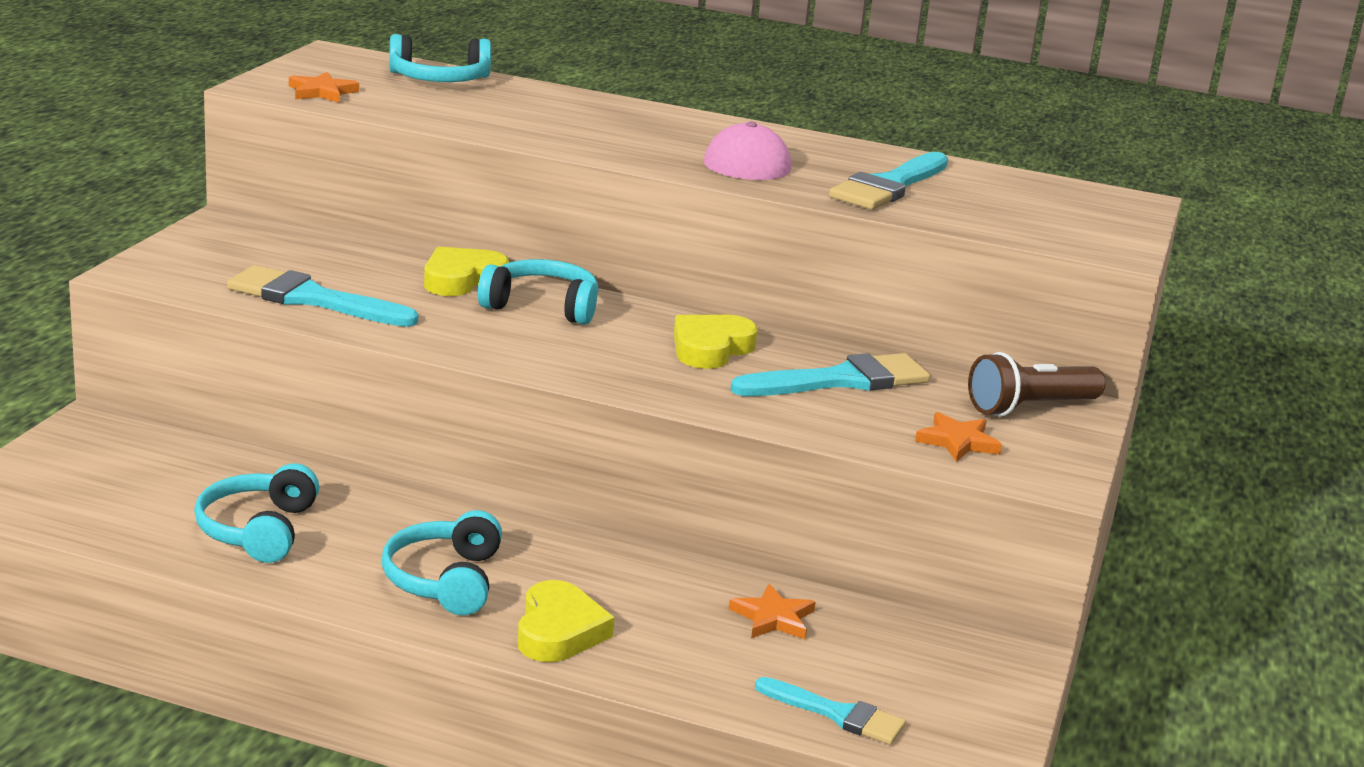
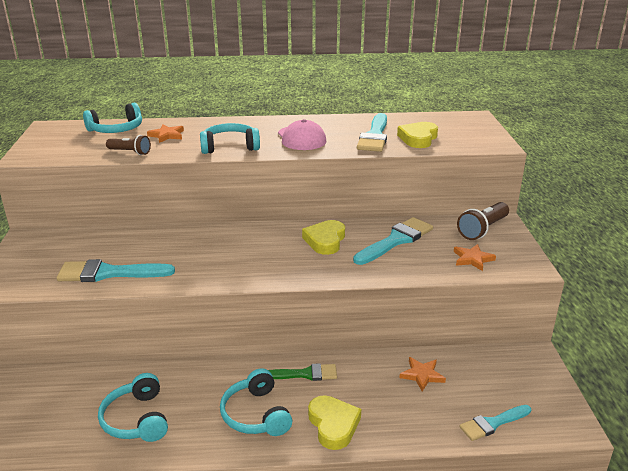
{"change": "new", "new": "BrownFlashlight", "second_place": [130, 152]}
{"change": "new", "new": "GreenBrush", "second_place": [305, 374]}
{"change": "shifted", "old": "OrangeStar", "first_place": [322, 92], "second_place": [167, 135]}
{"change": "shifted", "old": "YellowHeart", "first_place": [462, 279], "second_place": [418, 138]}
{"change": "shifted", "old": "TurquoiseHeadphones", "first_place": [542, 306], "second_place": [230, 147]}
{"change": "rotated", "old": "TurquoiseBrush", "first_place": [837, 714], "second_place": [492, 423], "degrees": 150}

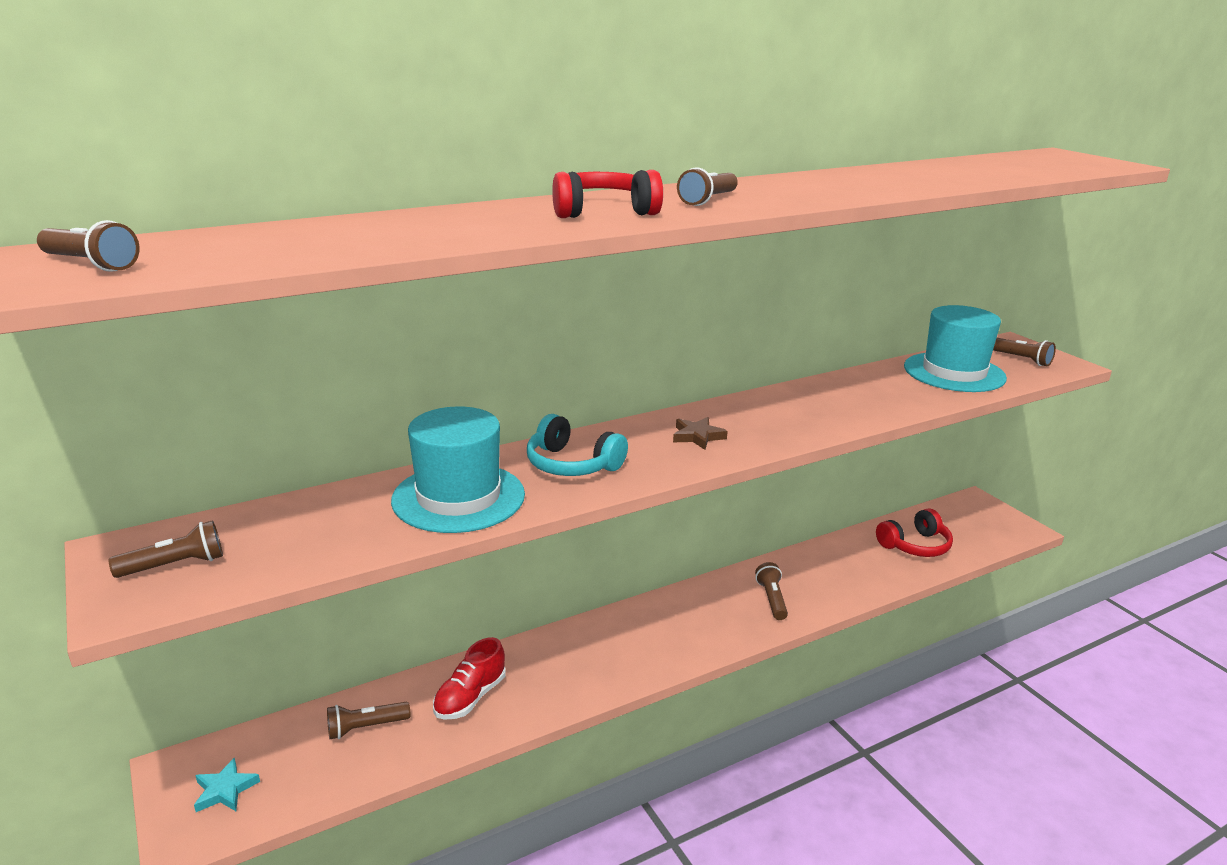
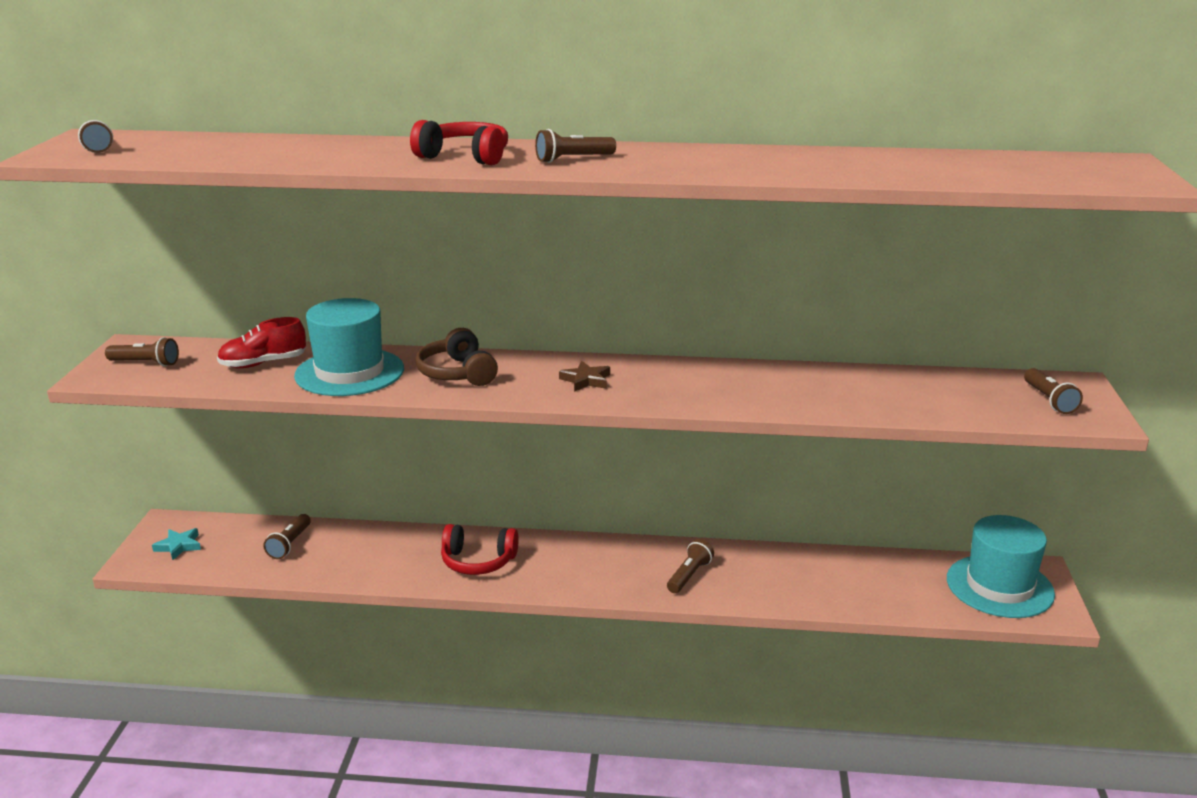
{"change": "shifted", "old": "RedShoe", "first_place": [470, 697], "second_place": [263, 363]}
{"change": "shifted", "old": "RedHeadphones", "first_place": [915, 545], "second_place": [478, 561]}
{"change": "shifted", "old": "TurquoiseHat", "first_place": [954, 372], "second_place": [999, 586]}
{"change": "repainted", "old": "TurquoiseHeadphones", "new": "BrownHeadphones", "first_place": [572, 465], "second_place": [457, 373]}
{"change": "rotated", "old": "BrownFlashlight", "first_place": [366, 727], "second_place": [289, 544], "degrees": -90}

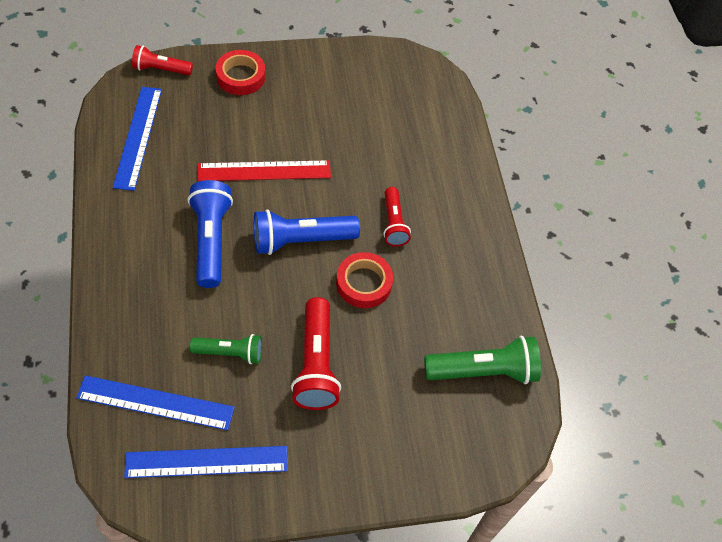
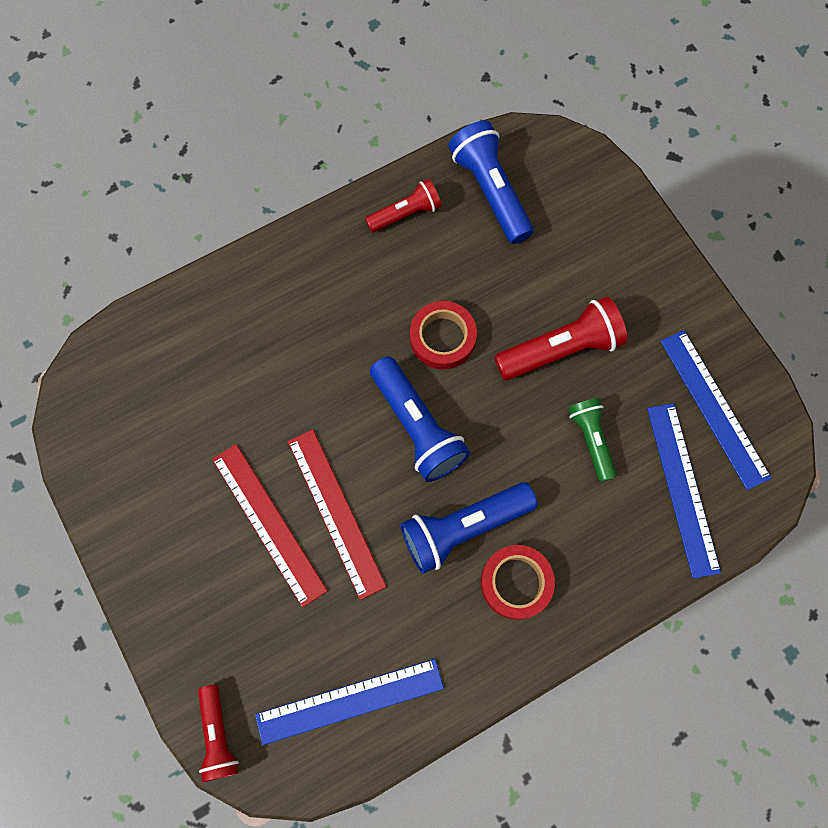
{"change": "new", "new": "RedRuler", "second_place": [268, 524]}
{"change": "shifted", "old": "RedTape", "first_place": [241, 76], "second_place": [516, 582]}
{"change": "shifted", "old": "RedFlashlight", "first_place": [393, 223], "second_place": [406, 213]}
{"change": "repainted", "old": "GreenFlashlight", "new": "BlueFlashlight", "first_place": [484, 371], "second_place": [490, 191]}

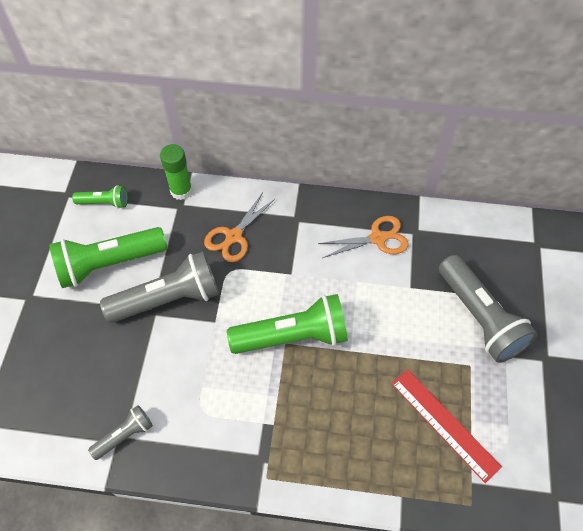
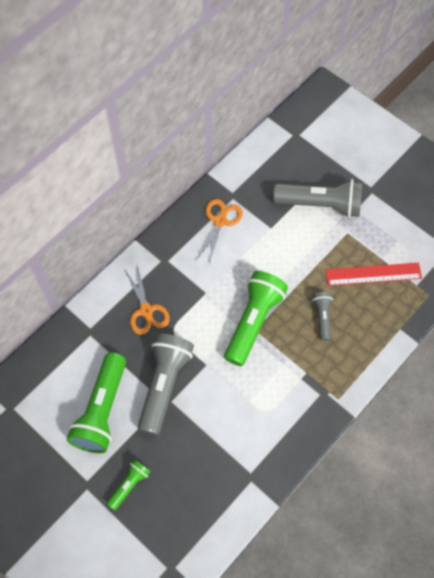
{"change": "gone", "old": "GreenGlueStick", "first_place": [181, 191]}
{"change": "shifted", "old": "GreenFlashlight", "first_place": [104, 203], "second_place": [129, 485]}
{"change": "shifted", "old": "GreyFlashlight", "first_place": [125, 435], "second_place": [322, 317]}

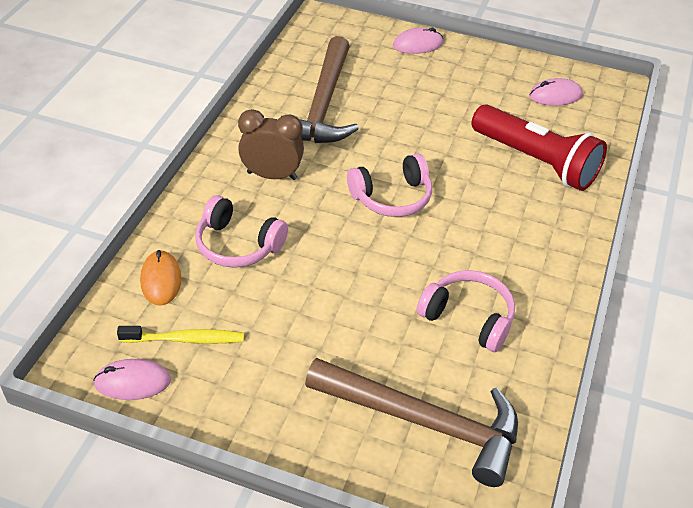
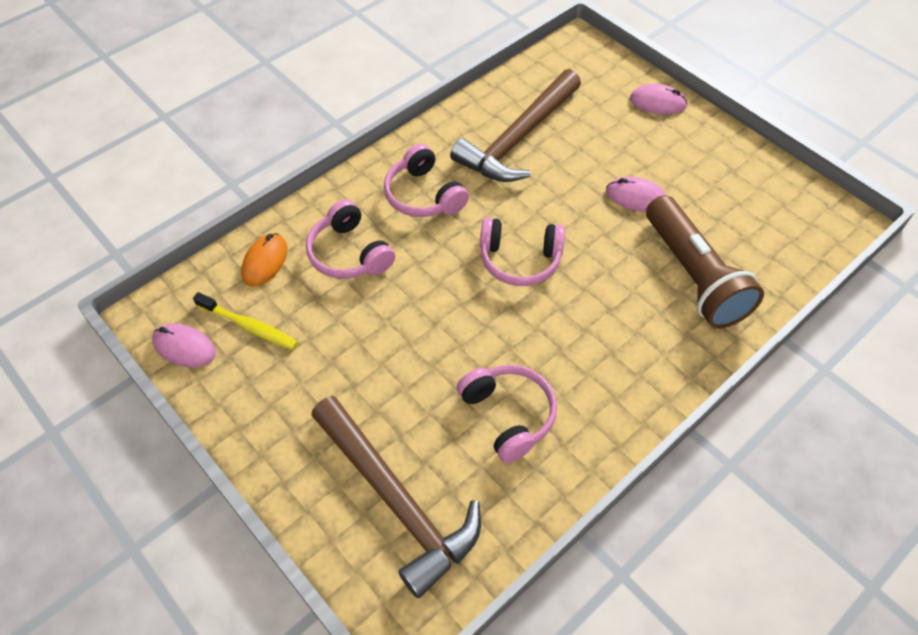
{"change": "shifted", "old": "PinkMouse", "first_place": [555, 96], "second_place": [635, 197]}
{"change": "swapped", "old": "BrownClock", "new": "PinkHeadphones", "first_place": [272, 175], "second_place": [423, 195]}
{"change": "repainted", "old": "RedFlashlight", "new": "BrownFlashlight", "first_place": [535, 161], "second_place": [693, 276]}

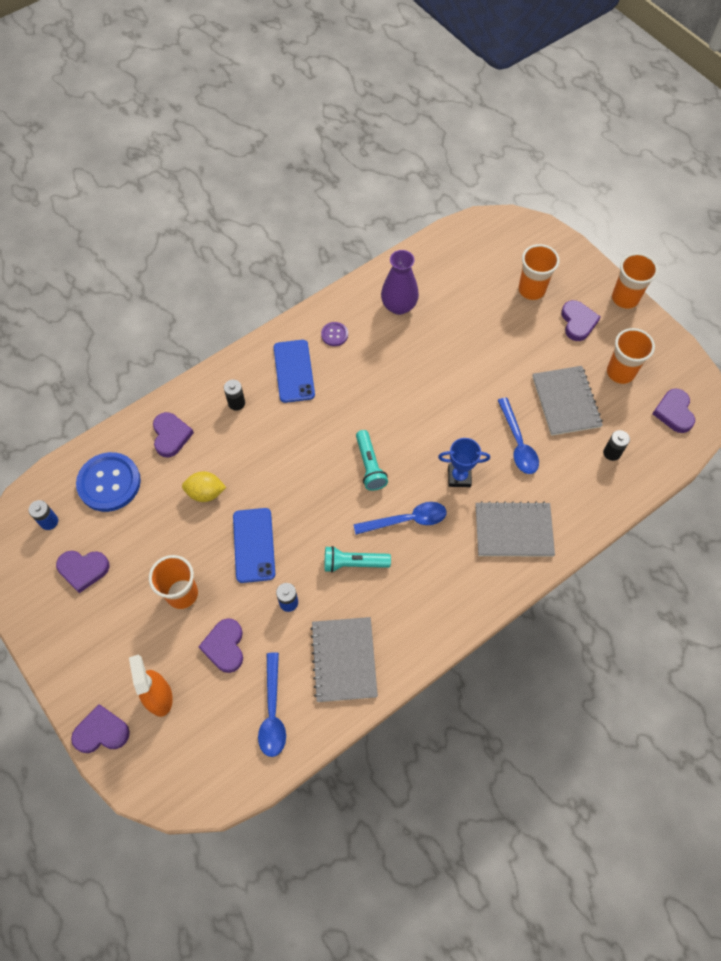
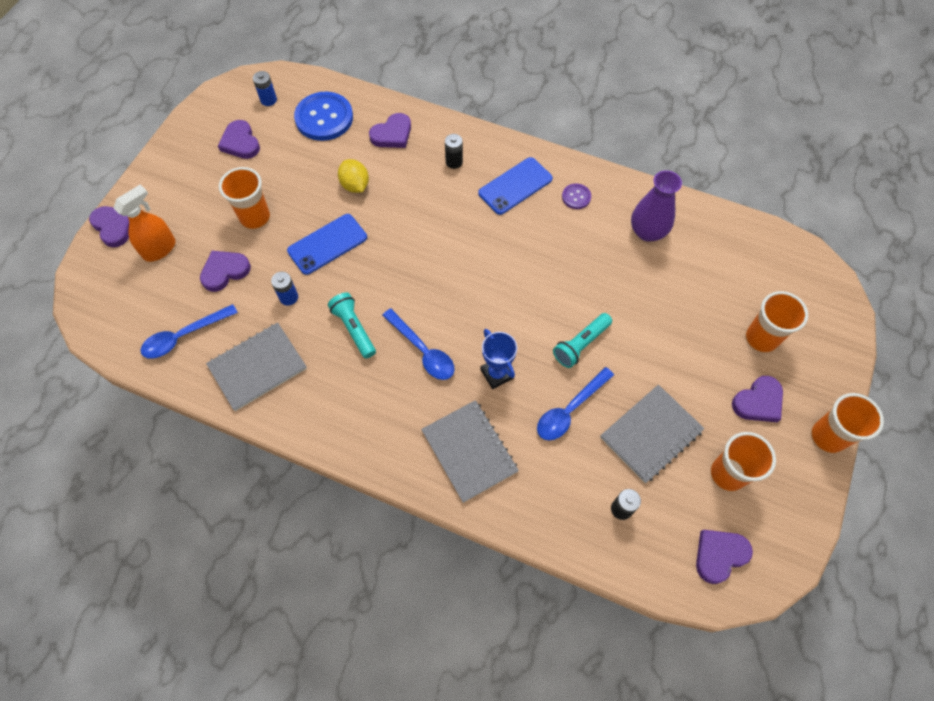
{"change": "shifted", "old": "TurquoiseFlashlight", "first_place": [369, 465], "second_place": [581, 344]}

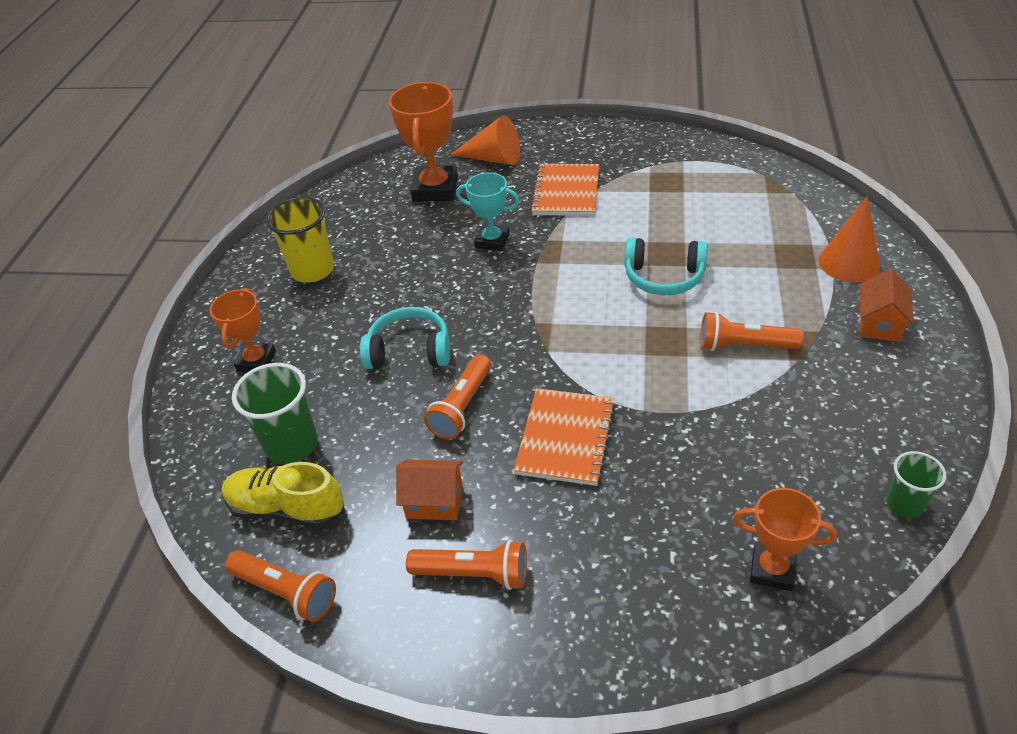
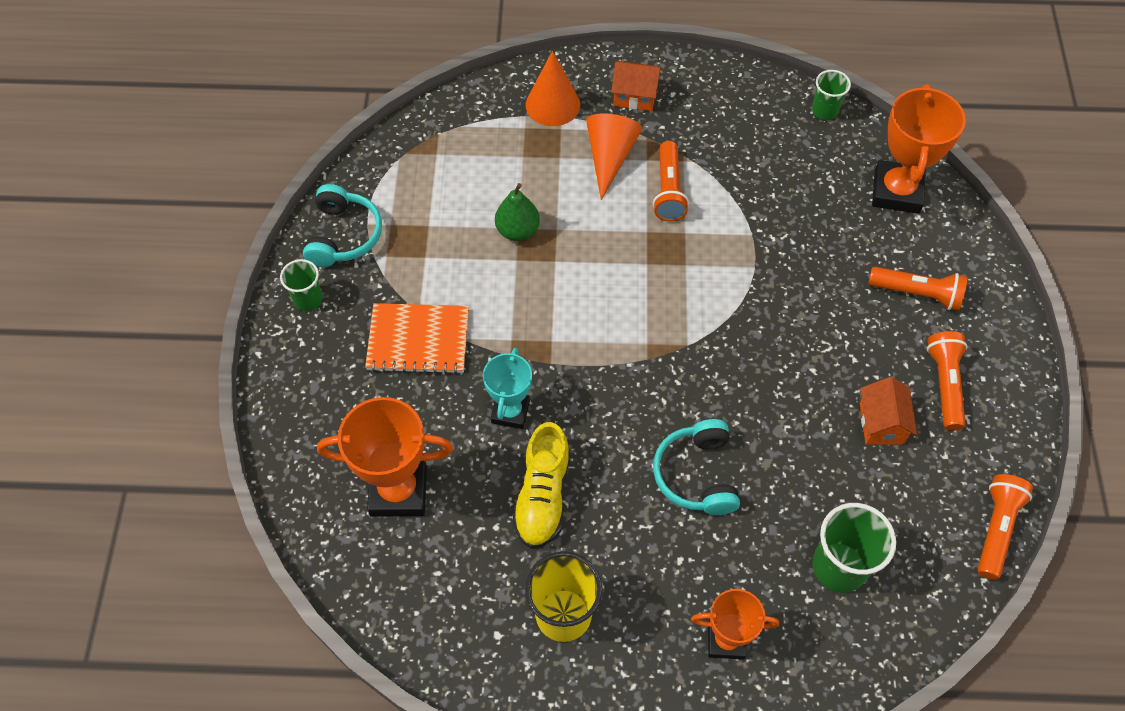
{"change": "gone", "old": "OrangeNotebook", "first_place": [565, 438]}
{"change": "new", "new": "GreenCup", "second_place": [308, 299]}
{"change": "new", "new": "GreenPear", "second_place": [517, 231]}
{"change": "shifted", "old": "YellowShoe", "first_place": [287, 508], "second_place": [542, 496]}
{"change": "shifted", "old": "OrangeFlashlight", "first_place": [462, 407], "second_place": [917, 294]}
{"change": "shifted", "old": "OrangeCone", "first_place": [493, 158], "second_place": [610, 157]}
{"change": "shifted", "old": "TurquoiseHeadphones", "first_place": [664, 277], "second_place": [343, 235]}
{"change": "scaled", "old": "OrangeTrophy", "first_place": [772, 569], "second_place": [896, 191], "factor": 1.6}

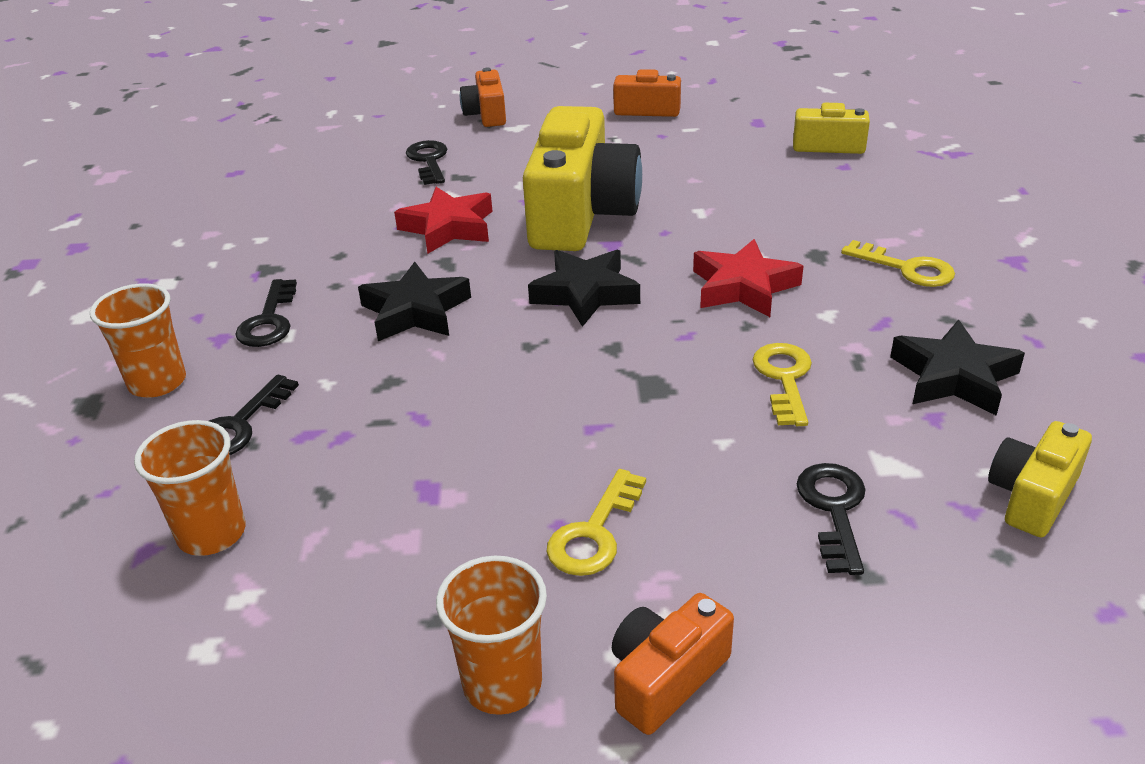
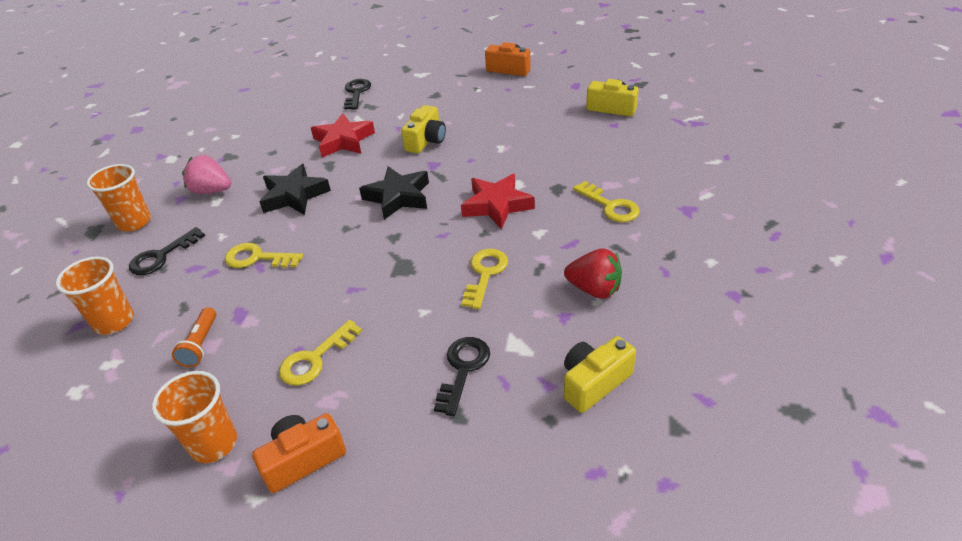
{"change": "gone", "old": "OrangeCamera", "first_place": [486, 114]}
{"change": "new", "new": "OrangeFlashlight", "second_place": [201, 344]}
{"change": "new", "new": "YellowKey", "second_place": [257, 258]}
{"change": "swapped", "old": "BlackKey", "new": "PinkStrawberry", "first_place": [269, 320], "second_place": [212, 191]}
{"change": "swapped", "old": "BlackStar", "new": "RedStrawberry", "first_place": [954, 377], "second_place": [594, 289]}
{"change": "scaled", "old": "YellowCamera", "first_place": [581, 214], "second_place": [426, 141], "factor": 0.49}

